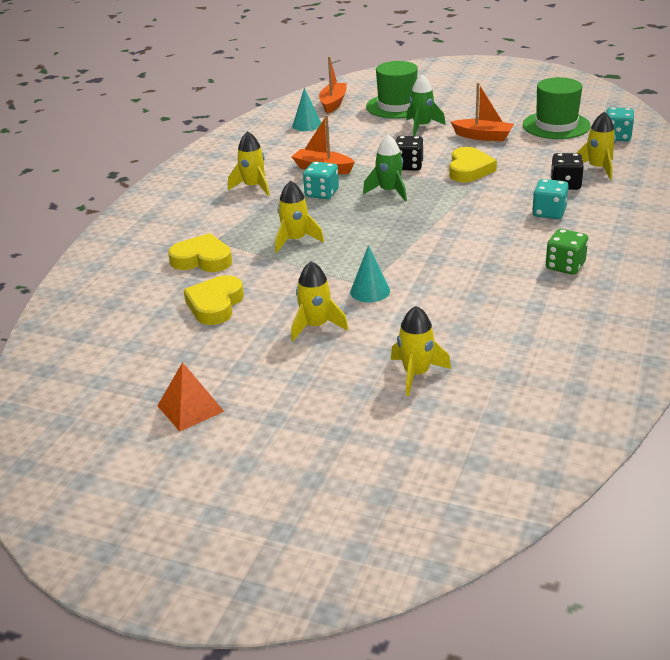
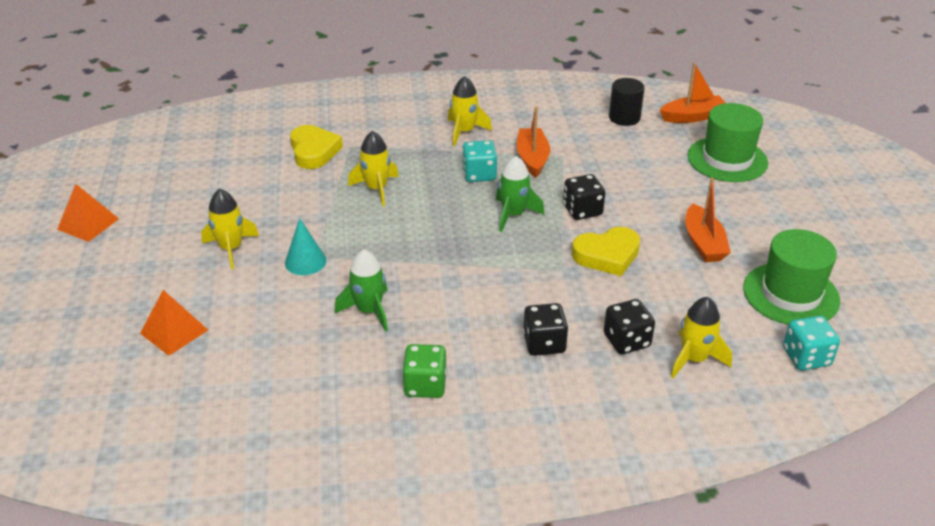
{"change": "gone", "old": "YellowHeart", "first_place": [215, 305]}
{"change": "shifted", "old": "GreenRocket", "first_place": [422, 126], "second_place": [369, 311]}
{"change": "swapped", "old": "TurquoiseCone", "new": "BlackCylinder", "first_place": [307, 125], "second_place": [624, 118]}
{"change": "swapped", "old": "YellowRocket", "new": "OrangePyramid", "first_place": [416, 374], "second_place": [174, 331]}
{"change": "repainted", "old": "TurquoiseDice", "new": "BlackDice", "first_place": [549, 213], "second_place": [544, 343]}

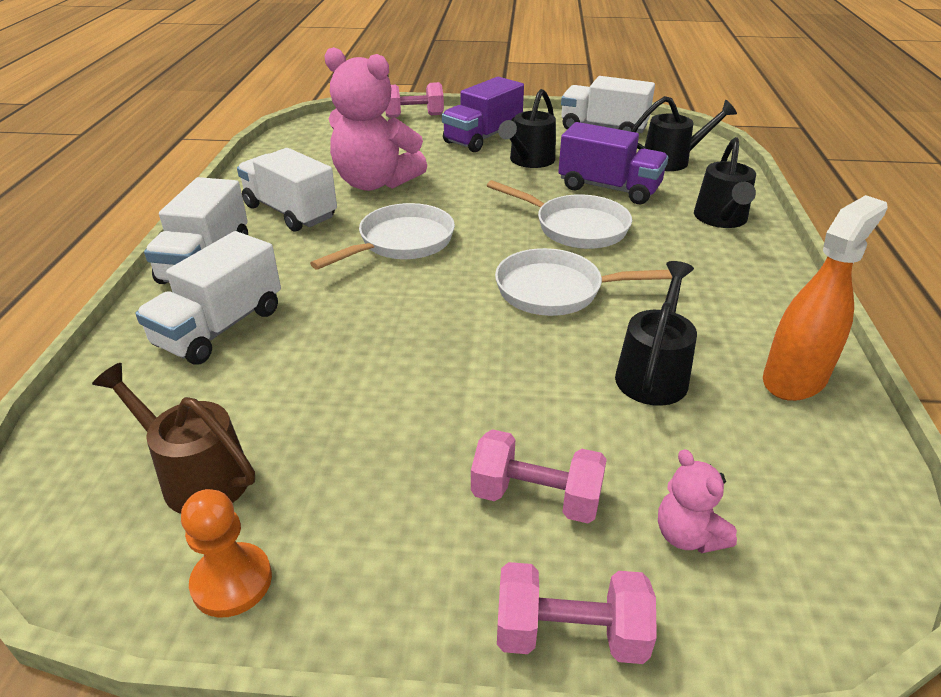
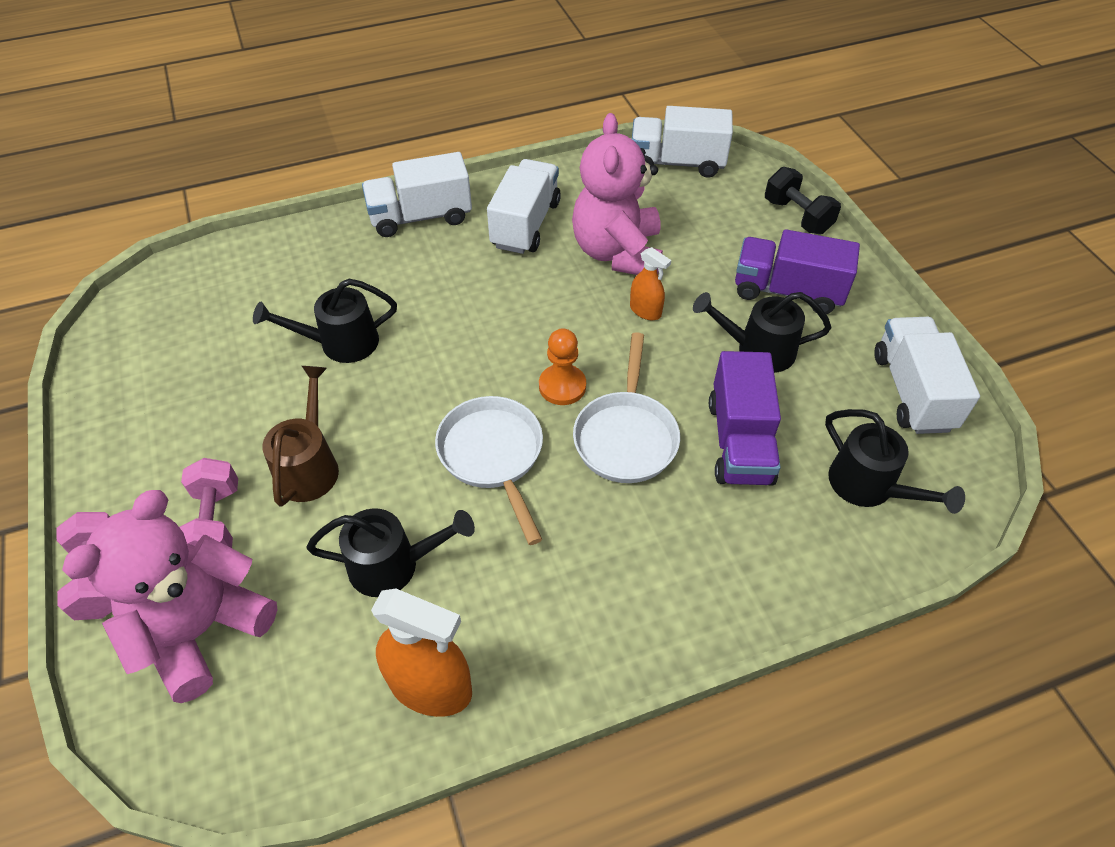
{"change": "gone", "old": "WhitePan", "first_place": [401, 242]}
{"change": "new", "new": "OrangeSprayBottle", "second_place": [645, 311]}
{"change": "shifted", "old": "BrownWateringCan", "first_place": [196, 475], "second_place": [309, 465]}
{"change": "shifted", "old": "WhiteTruck", "first_place": [220, 327], "second_place": [677, 163]}
{"change": "shifted", "old": "OrangePawn", "first_place": [232, 581], "second_place": [562, 386]}
{"change": "shifted", "old": "BlackWateringCan", "first_place": [721, 219], "second_place": [340, 343]}
{"change": "repainted", "old": "PinkDumbbell", "new": "BlackDumbbell", "first_place": [414, 116], "second_place": [797, 216]}
{"change": "scaled", "old": "PinkTeddyBear", "first_place": [687, 535], "second_place": [201, 629], "factor": 2.25}

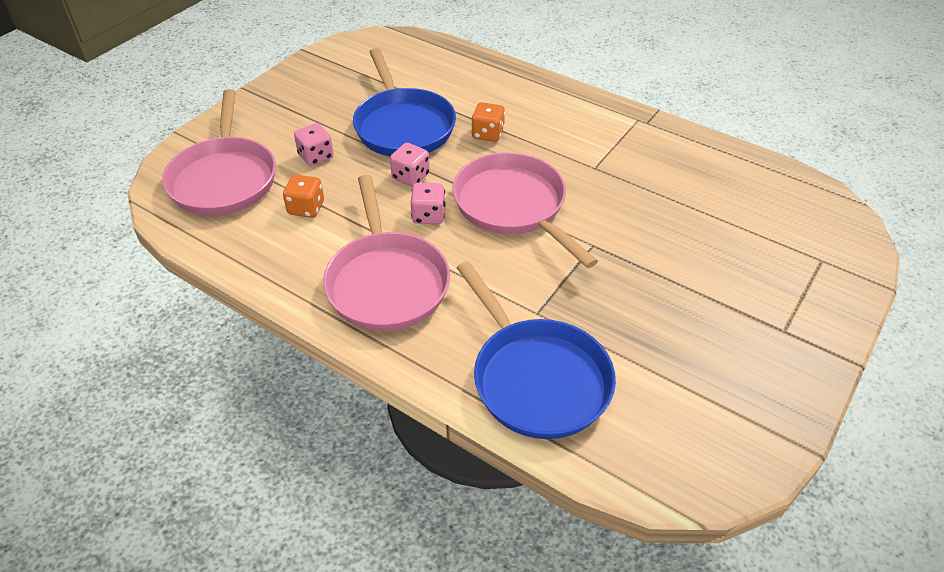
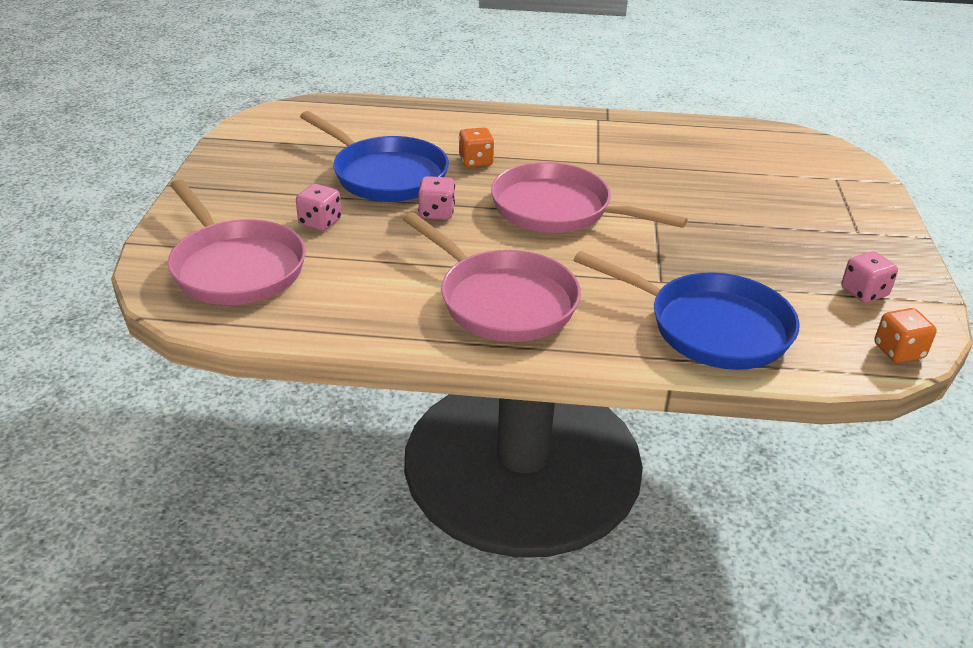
{"change": "shifted", "old": "OrangeDice", "first_place": [306, 208], "second_place": [898, 351]}
{"change": "shifted", "old": "PinkDice", "first_place": [428, 215], "second_place": [864, 292]}

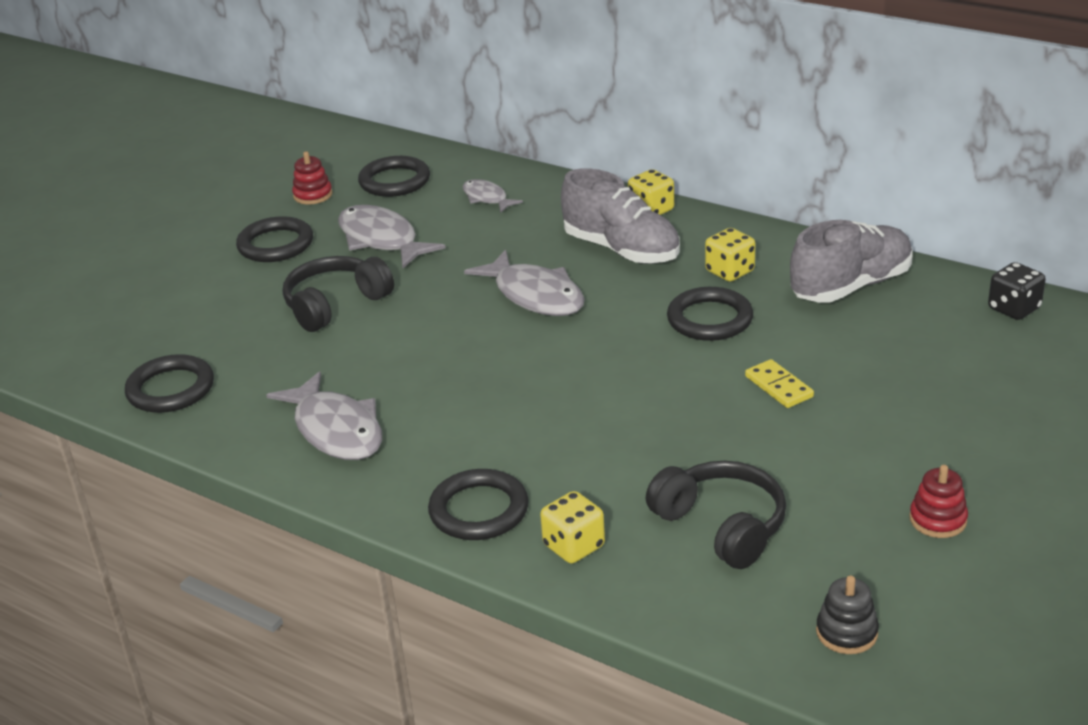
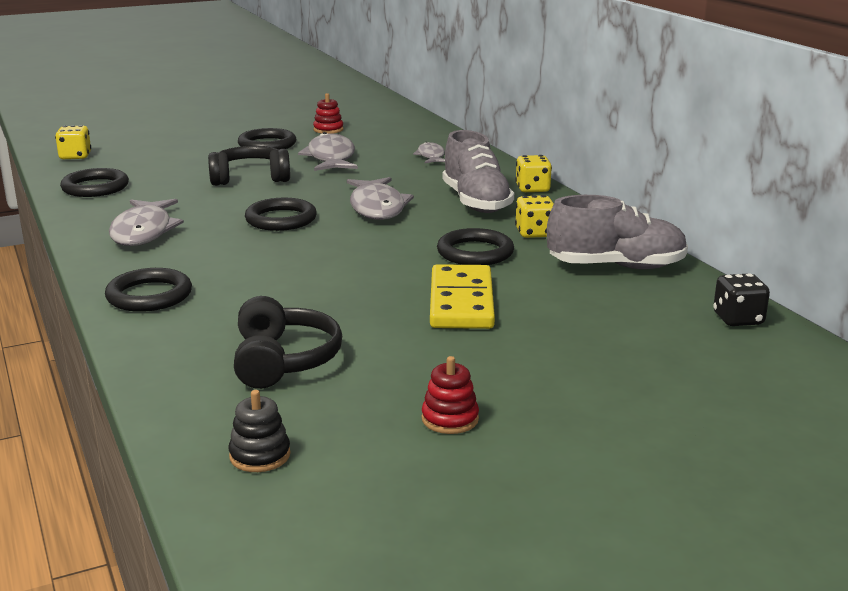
{"change": "shifted", "old": "BlackRing", "first_place": [394, 181], "second_place": [281, 219]}
{"change": "shifted", "old": "YellowDice", "first_place": [574, 546], "second_place": [75, 156]}
{"change": "scaled", "old": "YellowDomino", "first_place": [779, 386], "second_place": [461, 302], "factor": 1.91}

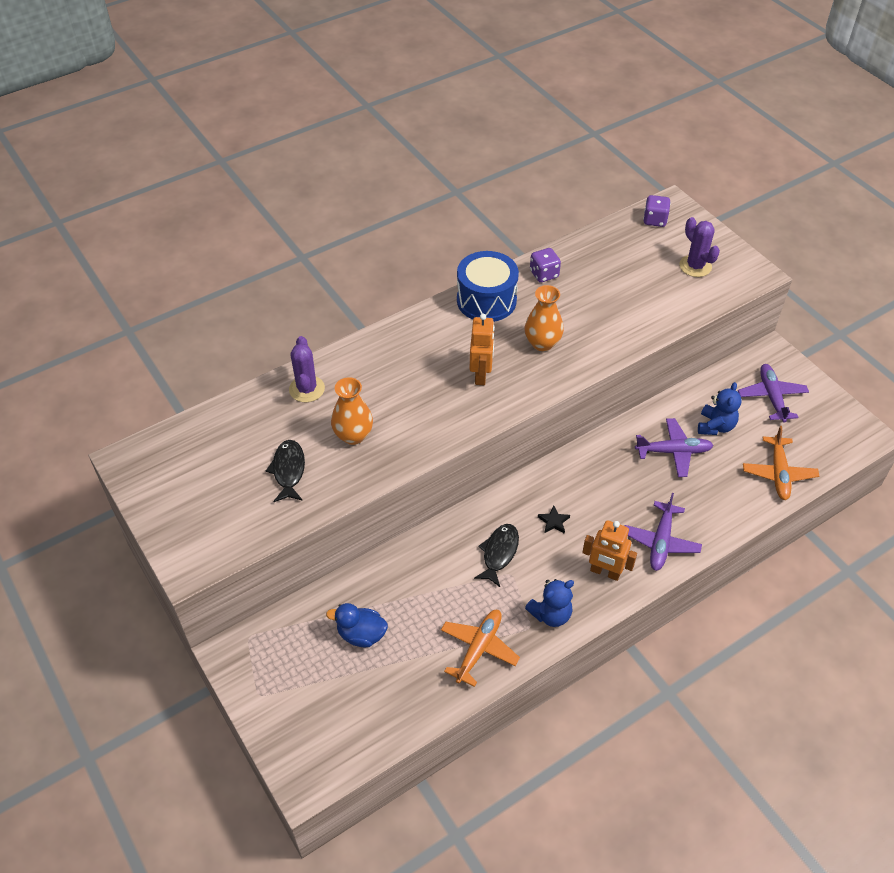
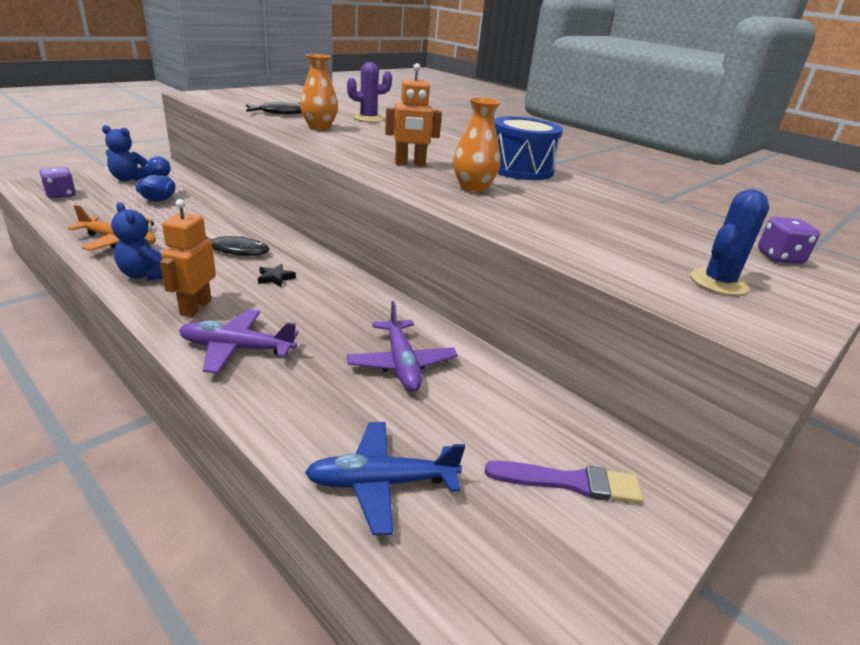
{"change": "shifted", "old": "PurpleDice", "first_place": [544, 274], "second_place": [61, 195]}
{"change": "shifted", "old": "BlueTeddyBear", "first_place": [715, 426], "second_place": [128, 179]}
{"change": "swapped", "old": "PurplePlane", "new": "PurpleBrush", "first_place": [771, 397], "second_place": [569, 482]}
{"change": "repainted", "old": "PurpleCactus", "new": "BlueCactus", "first_place": [695, 266], "second_place": [718, 282]}
{"change": "repainted", "old": "OrangePlane", "new": "BluePlane", "first_place": [778, 473], "second_place": [381, 483]}

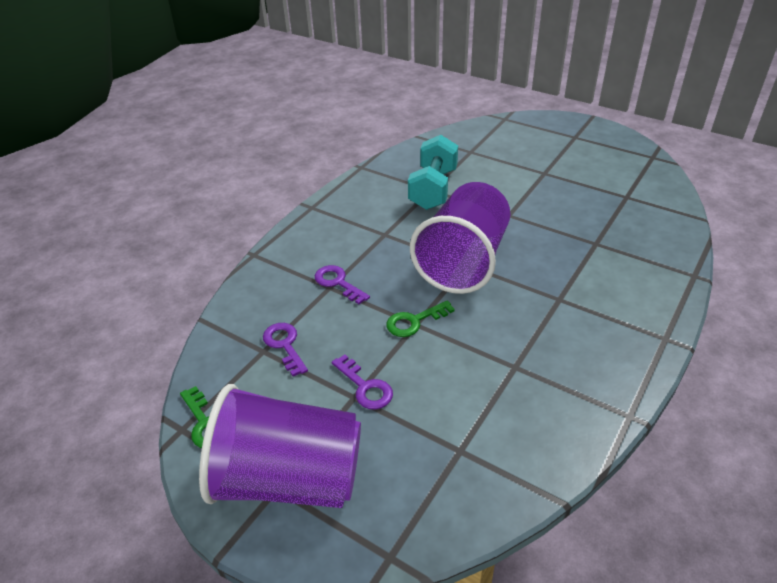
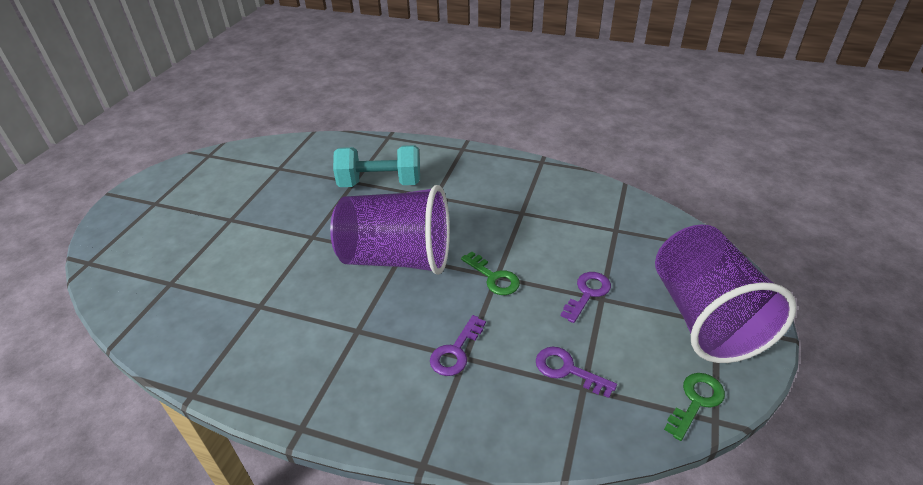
{"change": "shifted", "old": "TurquoiseDumbbell", "first_place": [433, 189], "second_place": [380, 183]}
{"change": "rotated", "old": "PurpleKey", "first_place": [284, 345], "second_place": [567, 370], "degrees": 75}

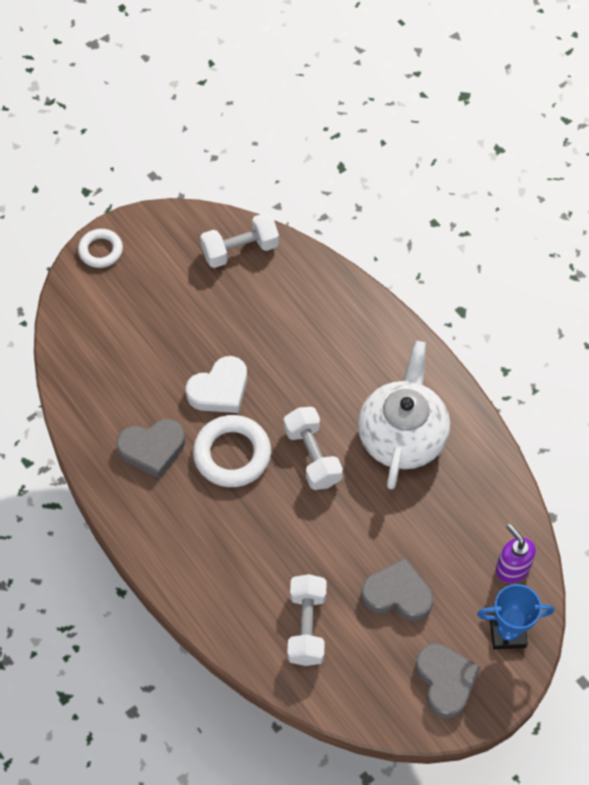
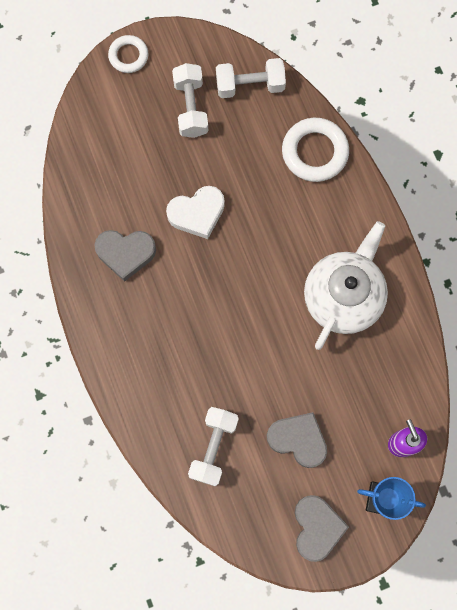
{"change": "shifted", "old": "WhiteRing", "first_place": [232, 454], "second_place": [314, 152]}
{"change": "shifted", "old": "WhiteDumbbell", "first_place": [312, 456], "second_place": [190, 107]}

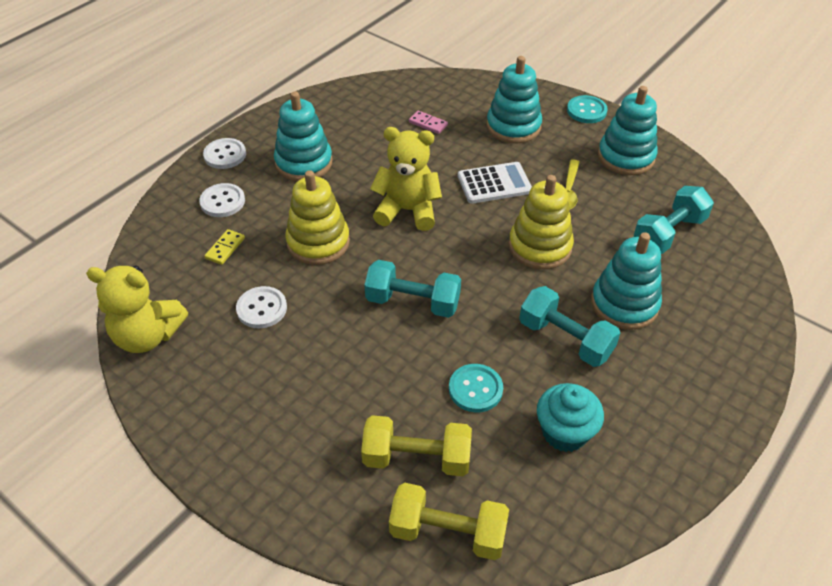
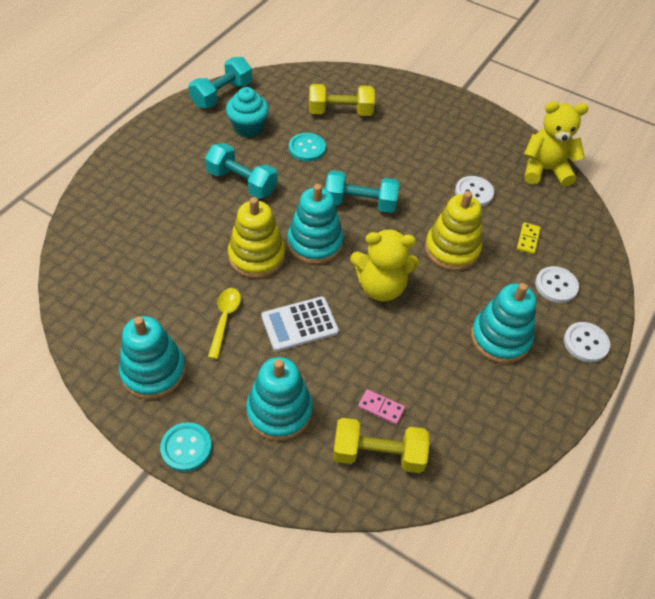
{"change": "shifted", "old": "YellowDumbbell", "first_place": [448, 532], "second_place": [378, 454]}
{"change": "shifted", "old": "TurquoiseStackingToy", "first_place": [624, 304], "second_place": [315, 243]}
{"change": "shifted", "old": "TurquoiseDumbbell", "first_place": [668, 233], "second_place": [222, 94]}

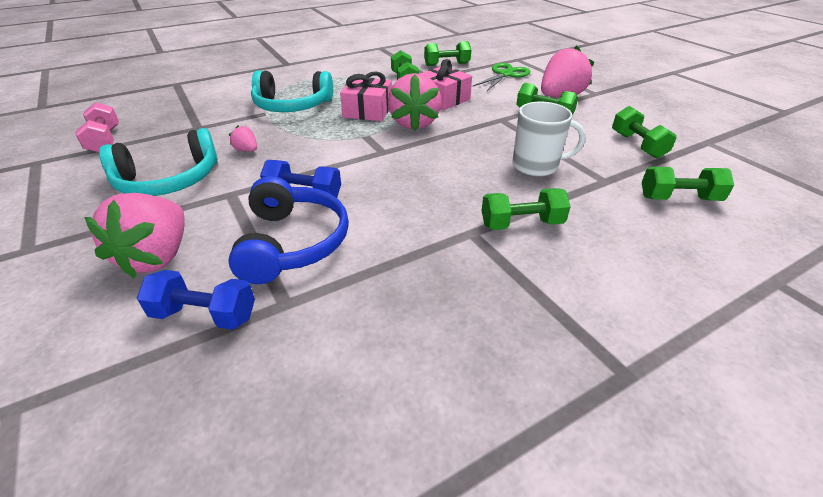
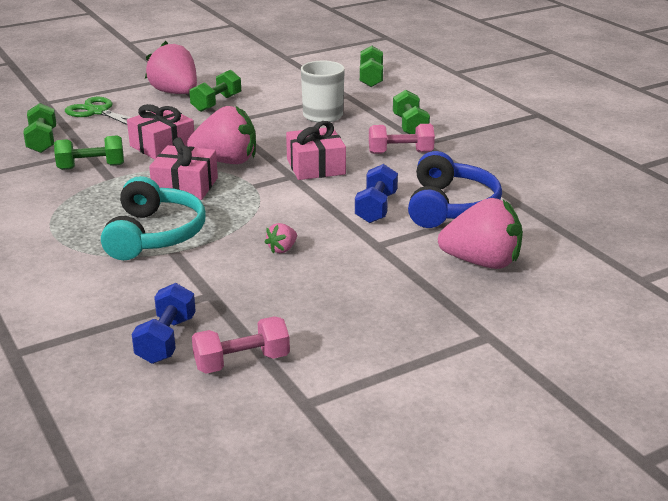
{"change": "gone", "old": "TurquoiseHeadphones", "first_place": [168, 180]}
{"change": "gone", "old": "GreenDumbbell", "first_place": [637, 145]}
{"change": "new", "new": "PinkGift", "second_place": [316, 167]}
{"change": "new", "new": "PinkDumbbell", "second_place": [400, 153]}
{"change": "shifted", "old": "BlueDumbbell", "first_place": [204, 315], "second_place": [166, 340]}
{"change": "rotated", "old": "BlueHeadphones", "first_place": [292, 243], "second_place": [450, 206], "degrees": 105}

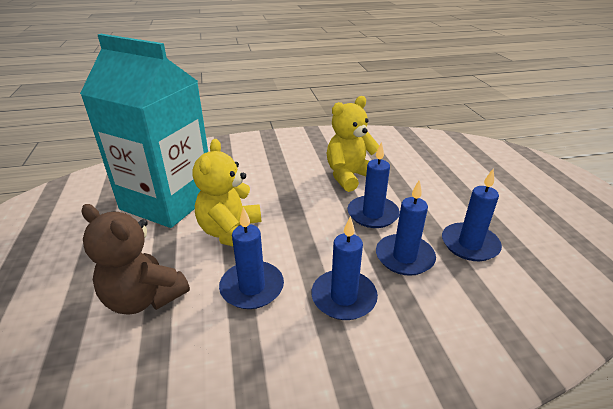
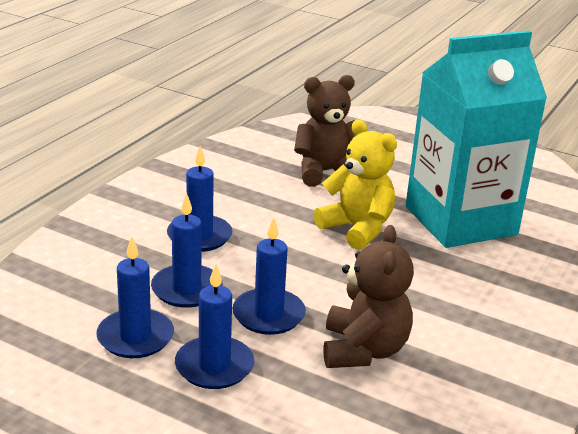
{"change": "shifted", "old": "BlueCandle", "first_place": [252, 287], "second_place": [214, 366]}
{"change": "repainted", "old": "YellowTeddyBear", "new": "BrownTeddyBear", "first_place": [350, 176], "second_place": [363, 350]}

